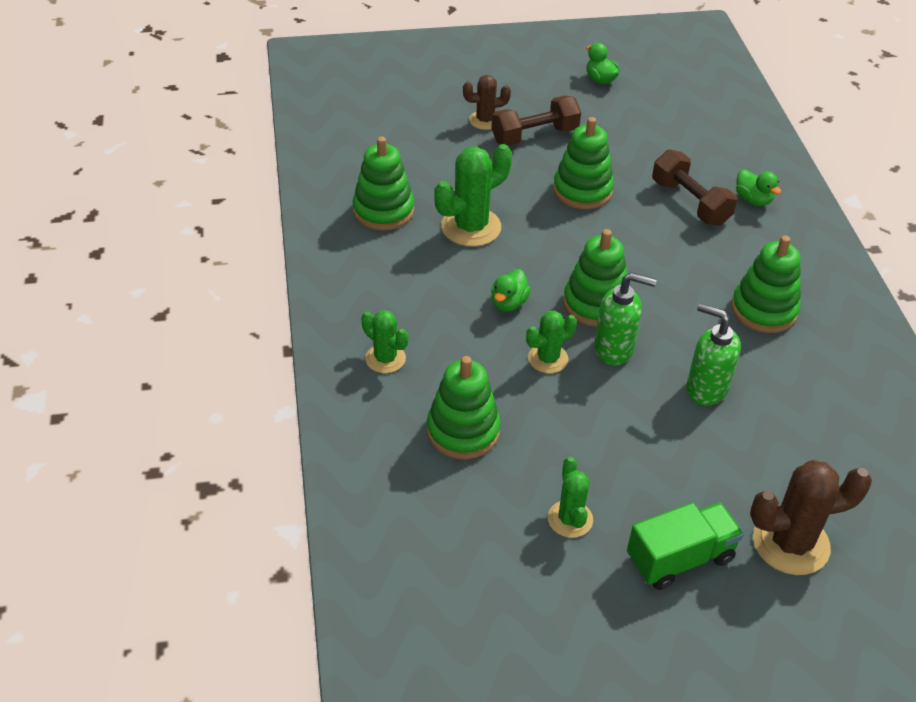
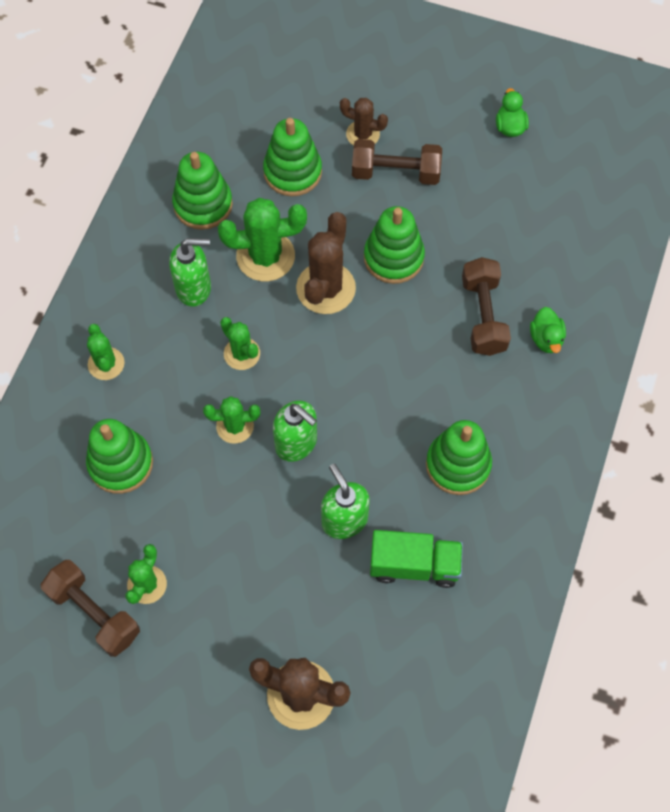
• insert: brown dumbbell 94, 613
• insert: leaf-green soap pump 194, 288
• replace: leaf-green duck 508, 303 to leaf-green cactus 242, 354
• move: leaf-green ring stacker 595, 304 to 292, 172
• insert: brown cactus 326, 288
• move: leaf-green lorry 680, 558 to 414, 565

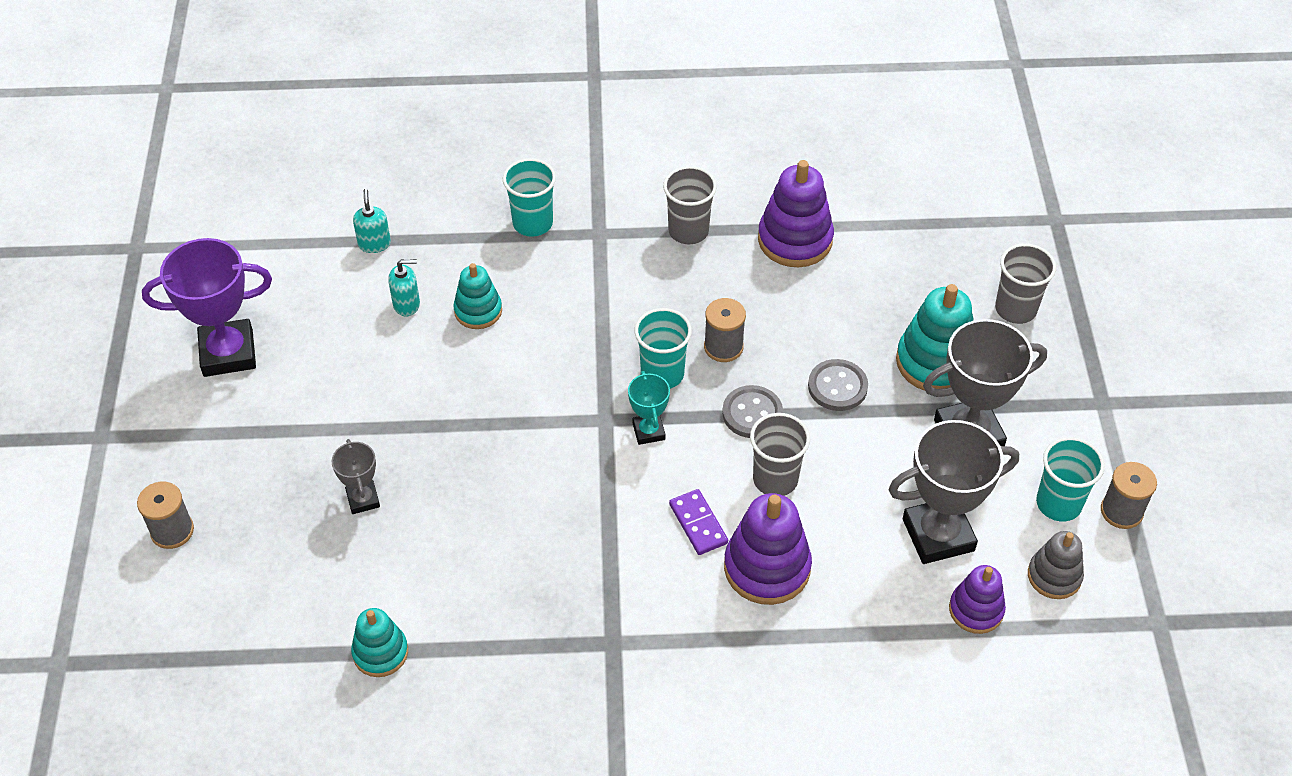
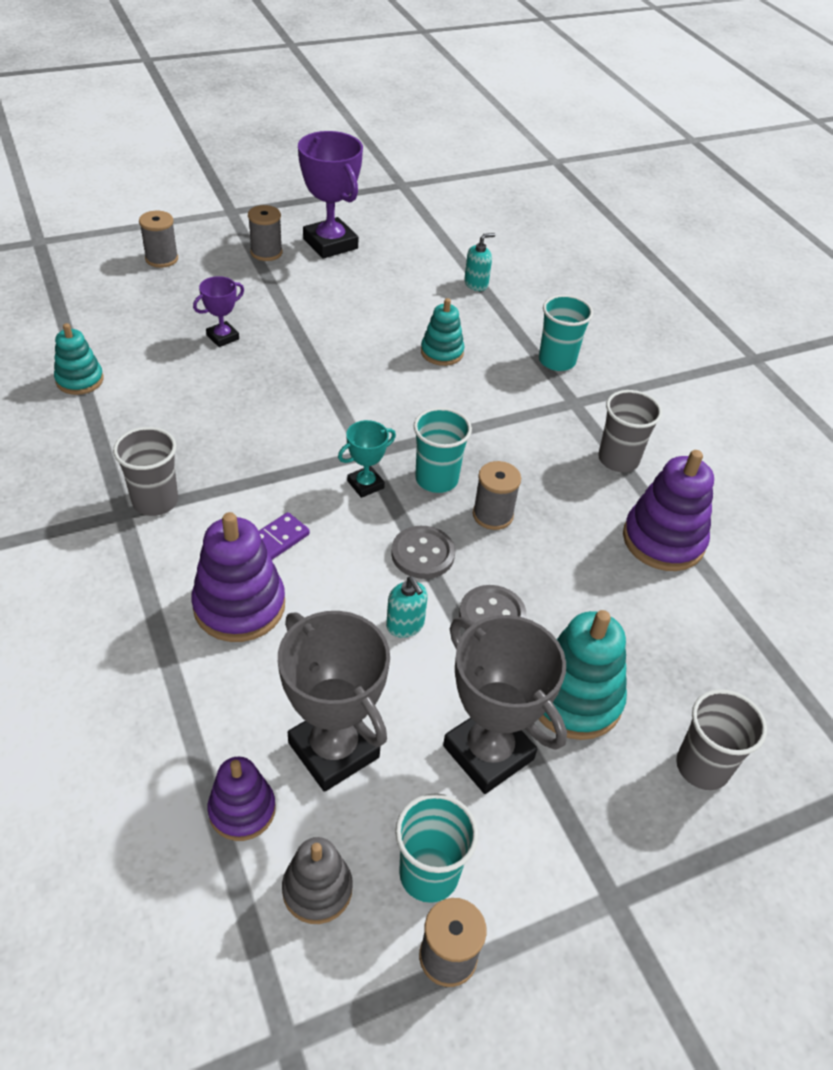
• move: grey tumbler 775, 479 to 155, 501
• recolor: grey prize cup 363, 499 to violet prize cup 223, 337
• insert: grey spool 266, 252
• move: turquoise soap pump 407, 304 to 405, 625

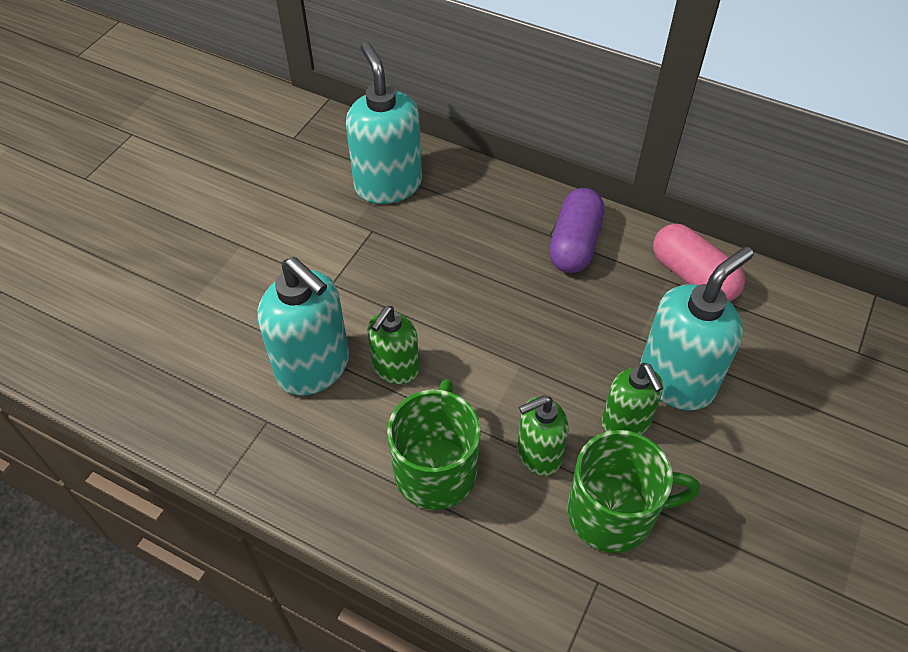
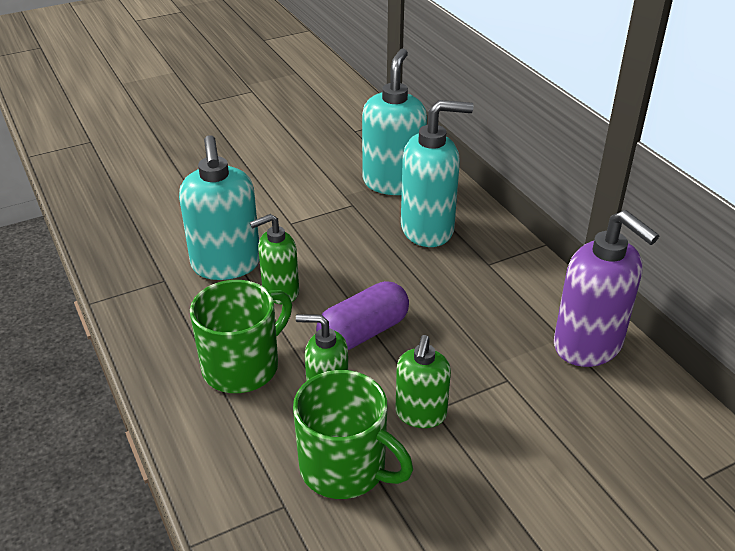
• move: violet pill shape 574, 244 to 363, 332
• move: turquoise soap pump 677, 380 to 428, 229
• replace: pink pill shape 693, 276 to violet soap pump 588, 345

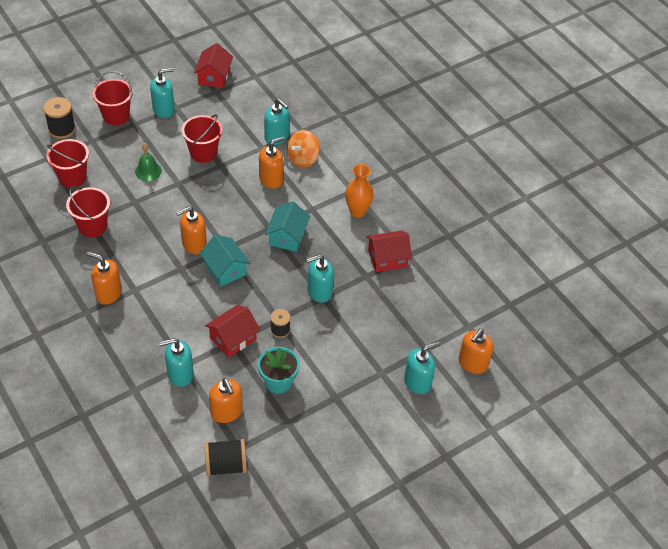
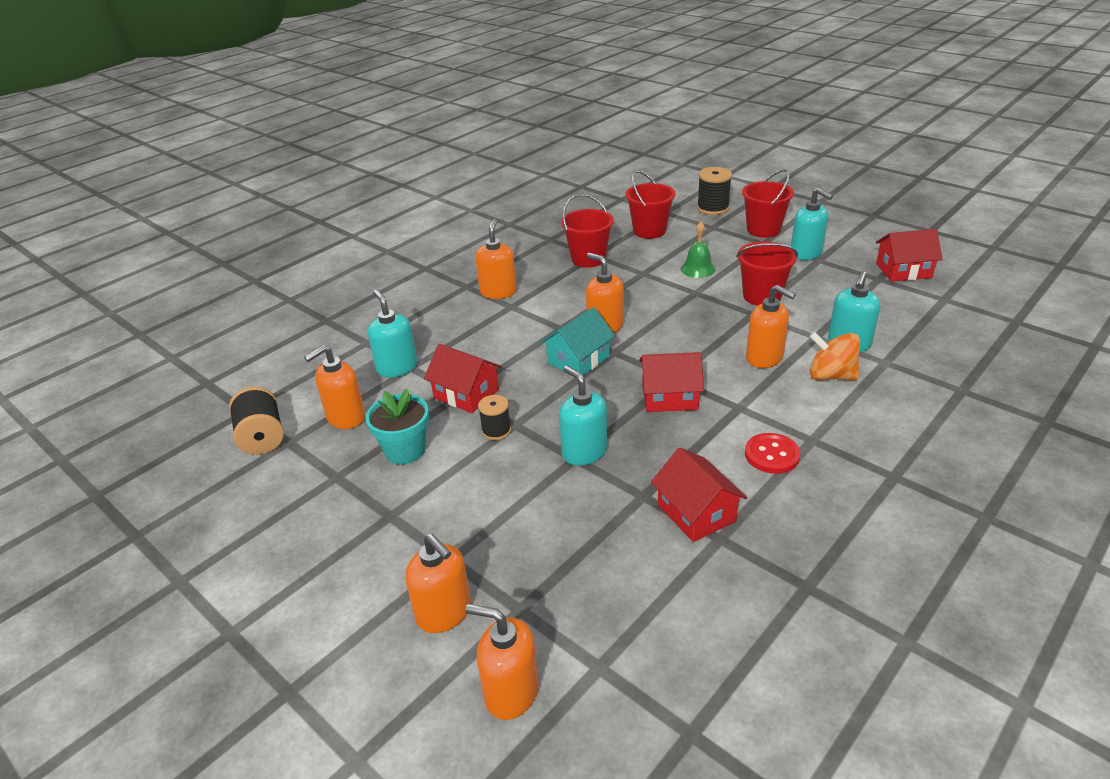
• recolor: turquoise soap pump 417, 382 to orange soap pump 444, 613
• recolor: turquoise cottage 287, 236 to red cottage 669, 397
• replace: orange flower vase 357, 211 to red button 772, 455

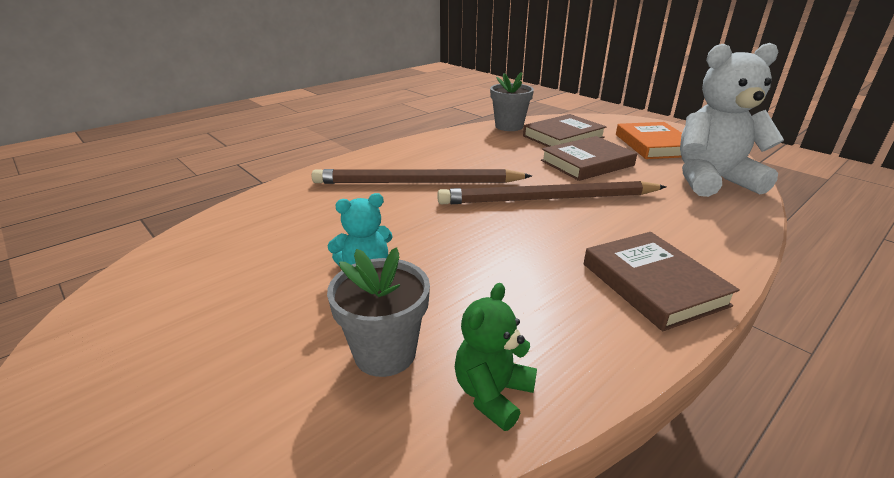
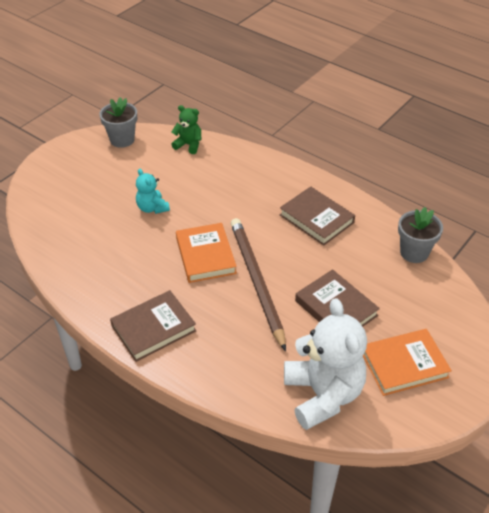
• move: grey flower pot 385, 353 to 122, 140
• move: leaf-green stuffed bear 492, 394 to 188, 145
• insert: orange book 205, 256
• move: brown book 563, 137 to 316, 219
• delete: brown wooden pencil 417, 182

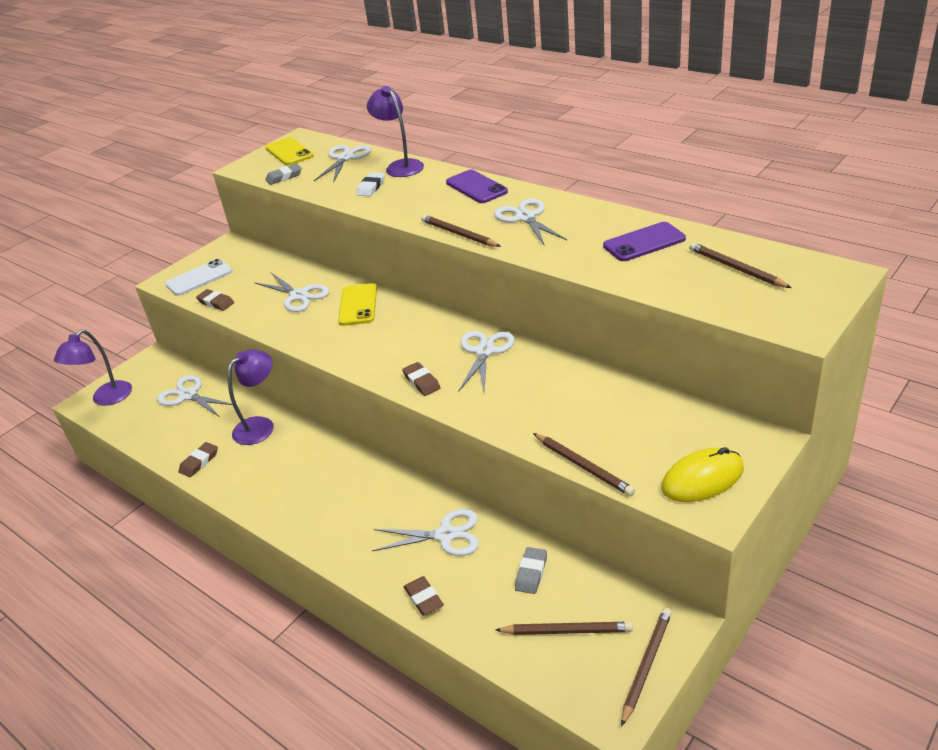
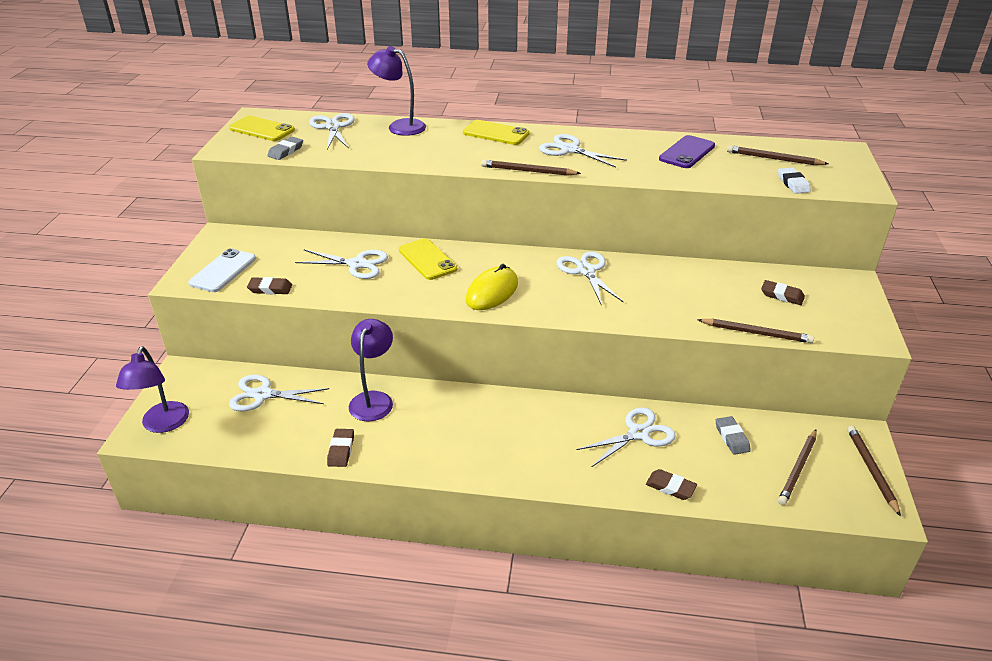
• recolor: violet phone 476, 187 to golden phone 496, 133
• move: golden computer mouse 702, 478 to 492, 292
• move: brown eraser 421, 382 to 782, 295
• move: pure white eraser 371, 187 to 793, 183
• rotate: brown wooden pencil 566, 631 = 797, 469 150 degrees clockwise

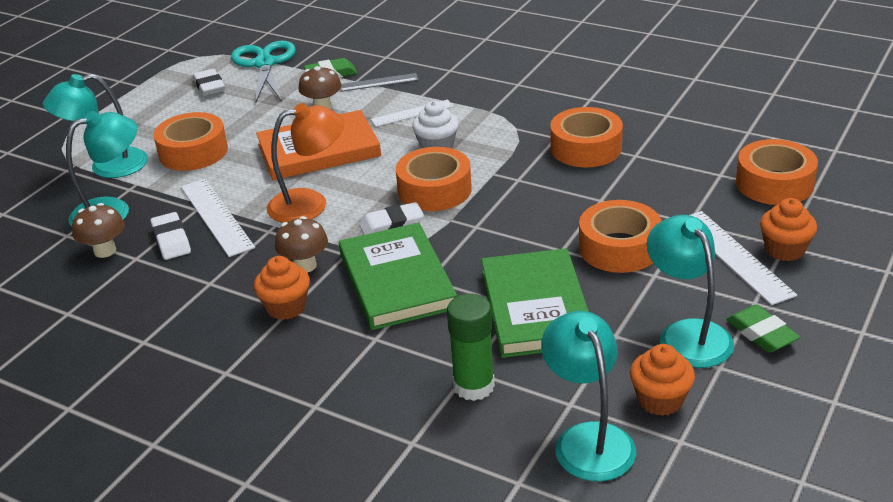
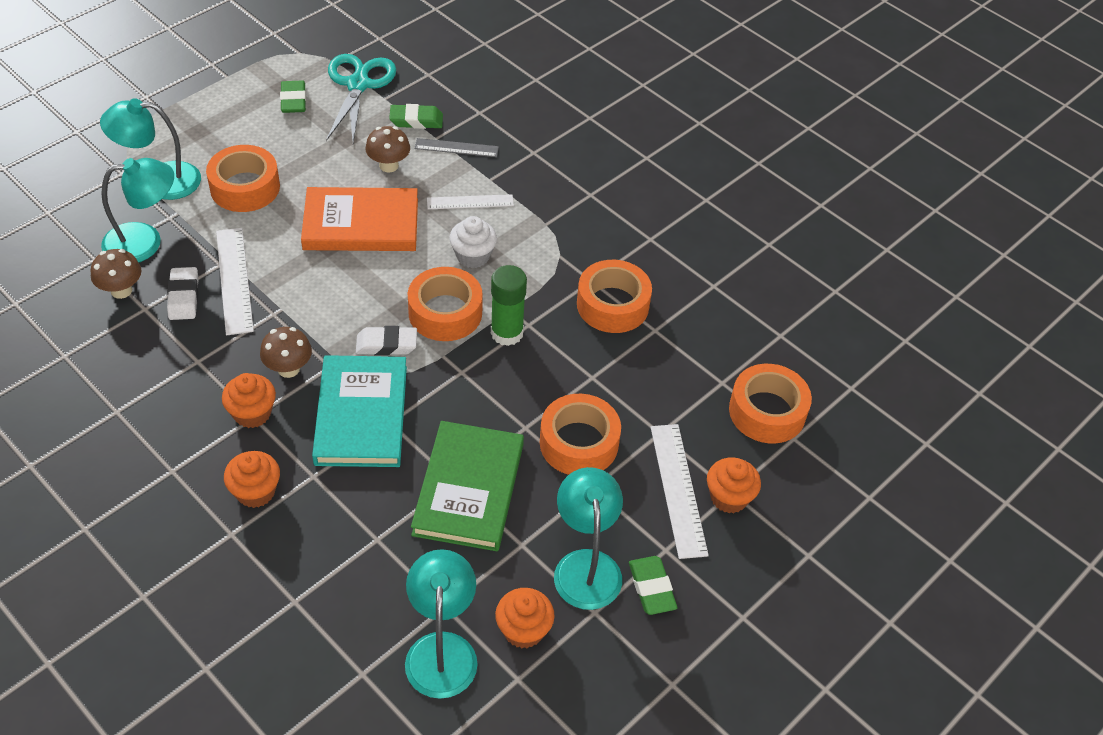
• insert: orange fairy cake 255, 492
• recolor: pure white eraser 209, 86 to leaf-green eraser 293, 100
• recolor: leaf-green book 397, 281 to turquoise book 361, 415
• move: leaf-green stick of glue 474, 386 to 507, 333
• delete: orange desk lamp 310, 204

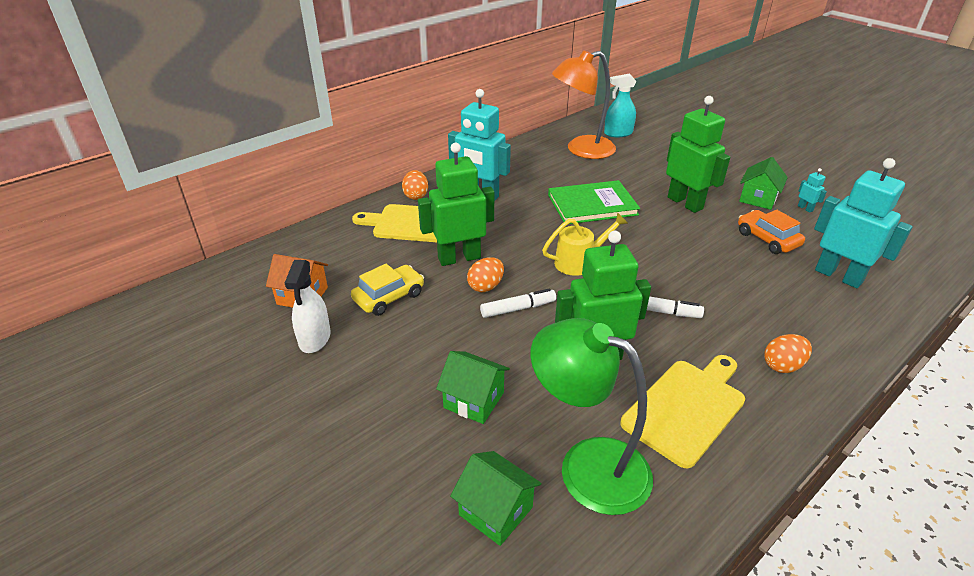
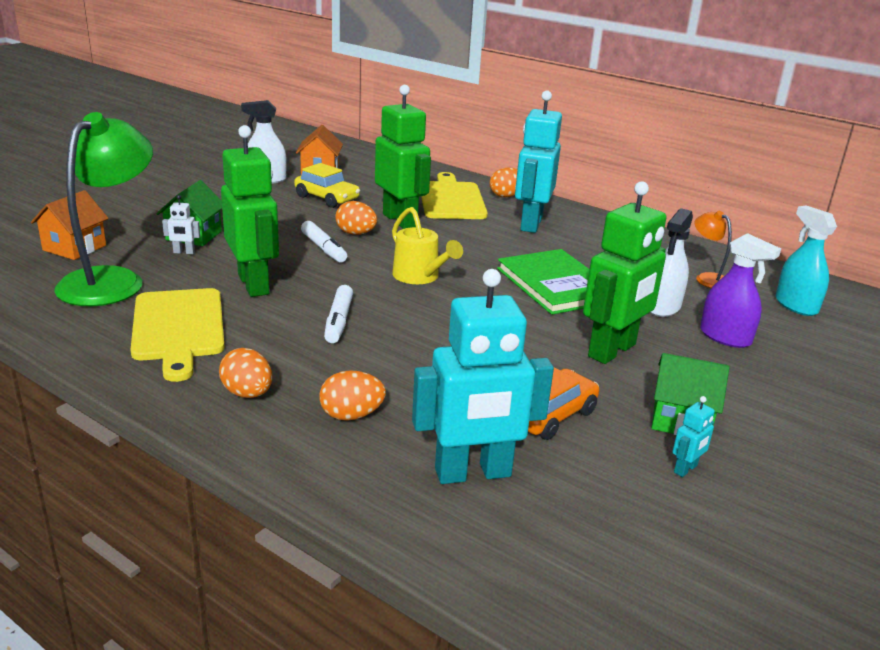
• recolor: leaf-green cottage 495, 511 to orange cottage 74, 248
• rotate: golden cutting board 686, 407 = 178, 328 45 degrees clockwise
• insert: pure white robot 184, 252
• insert: orange toy egg 351, 415
• rotate: turquoise robot 838, 276 = 473, 473 45 degrees clockwise
• insert: pure white spray cleaner 663, 307
• resize: orange desk lamp 581, 150 = 707, 278 x0.47
• insert: violet spray cleaner 725, 337

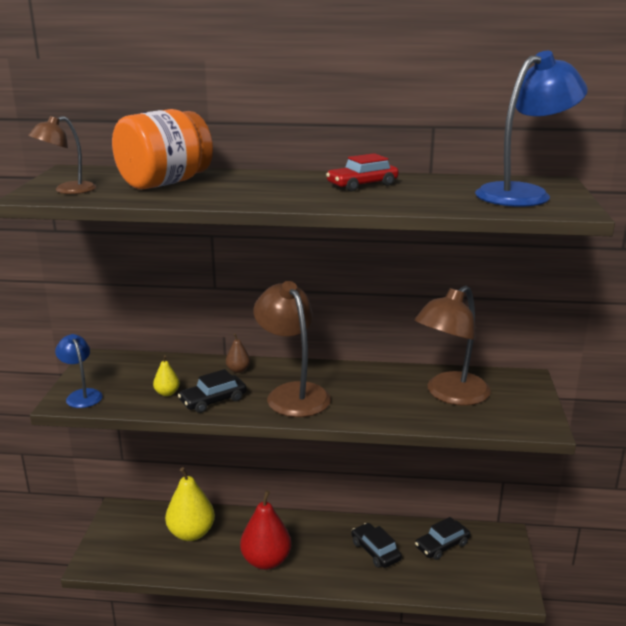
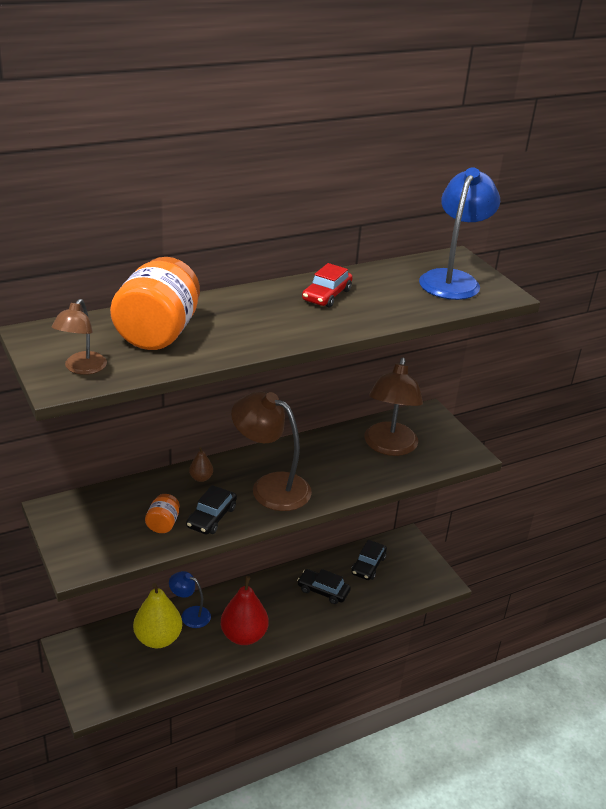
• replace: golden pear fruit 167, 393 to orange preserve jar 163, 524
• move: blue desk lamp 82, 395 to 190, 614

